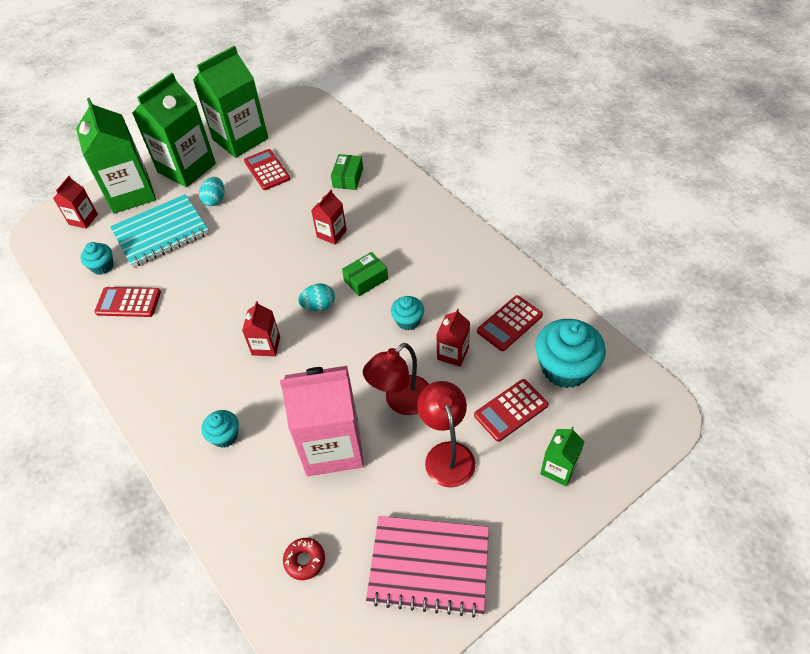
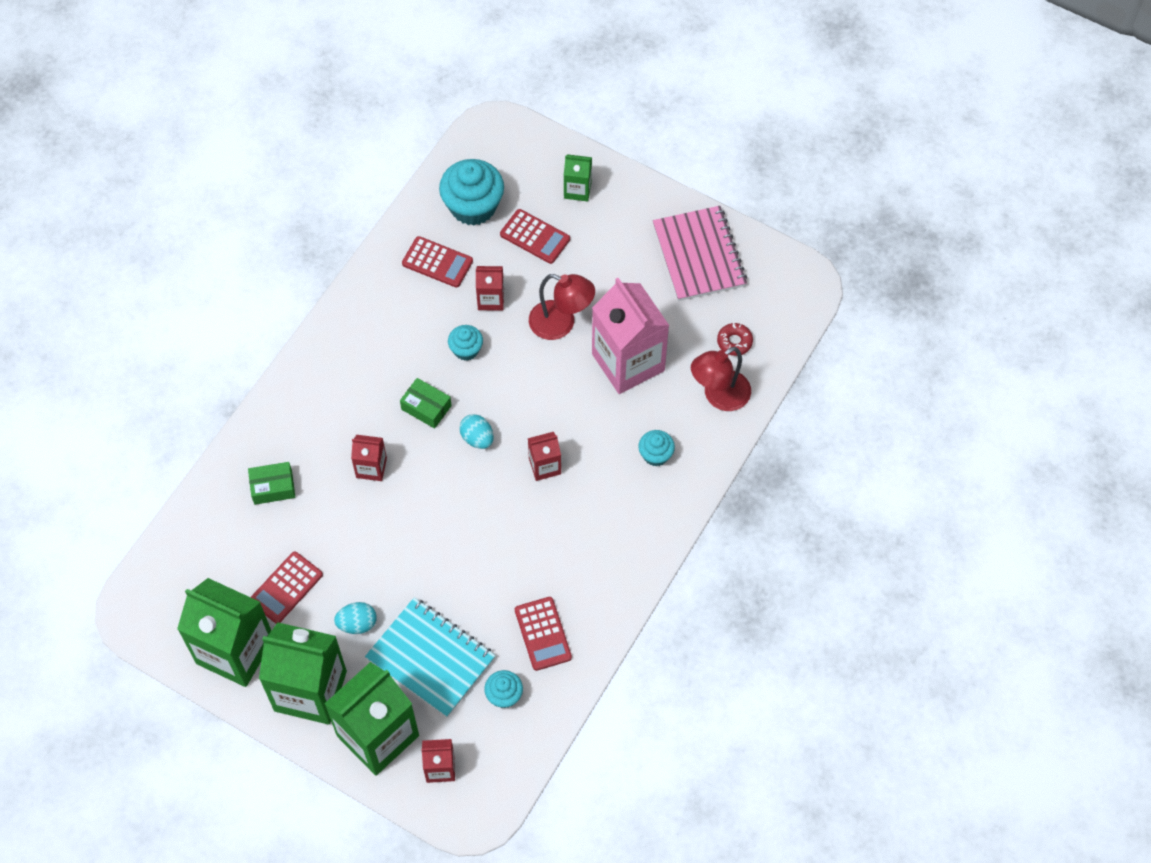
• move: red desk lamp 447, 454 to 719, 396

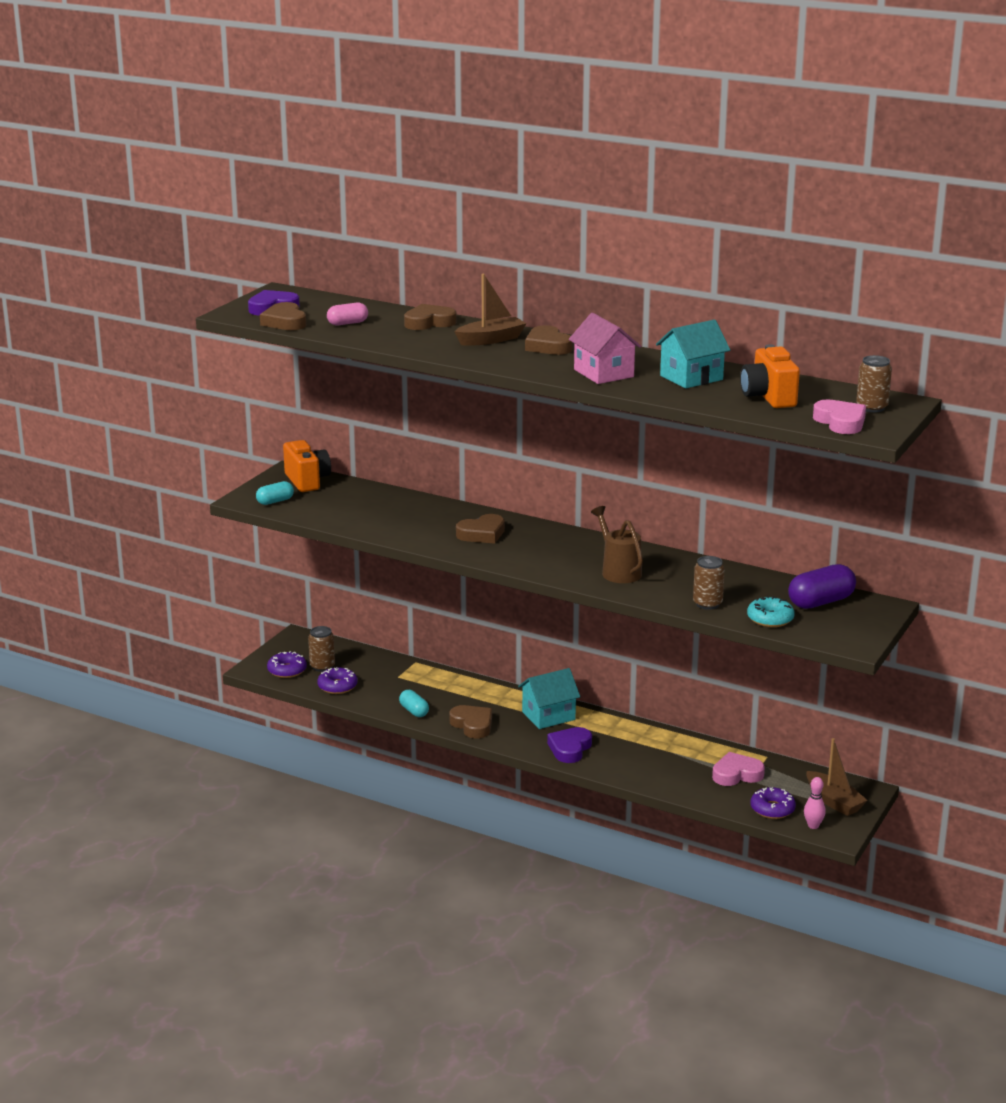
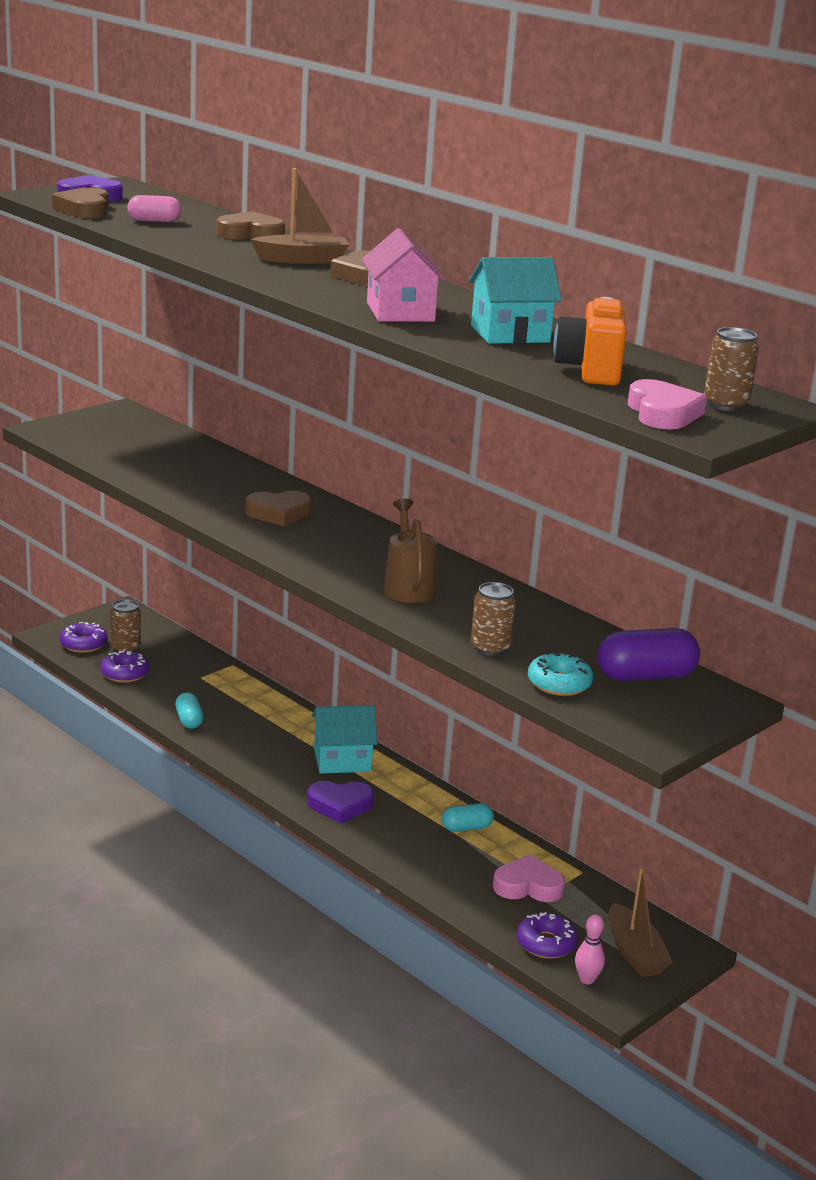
• rotate: violet love heart 570, 748 = 340, 805 135 degrees counterclockwise
• move: turquoise pill shape 275, 501 to 466, 828
• delete: orange photo camera 307, 481
• delete: brown love heart 472, 725

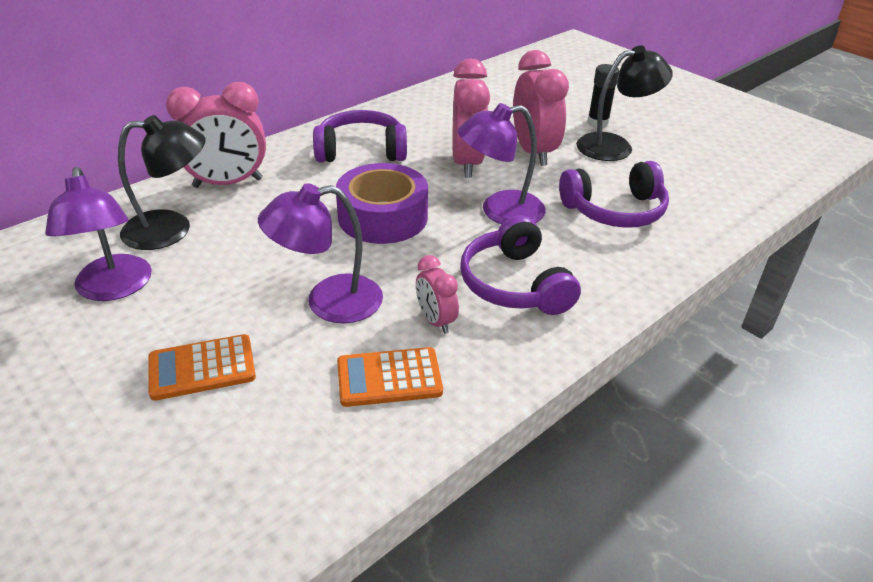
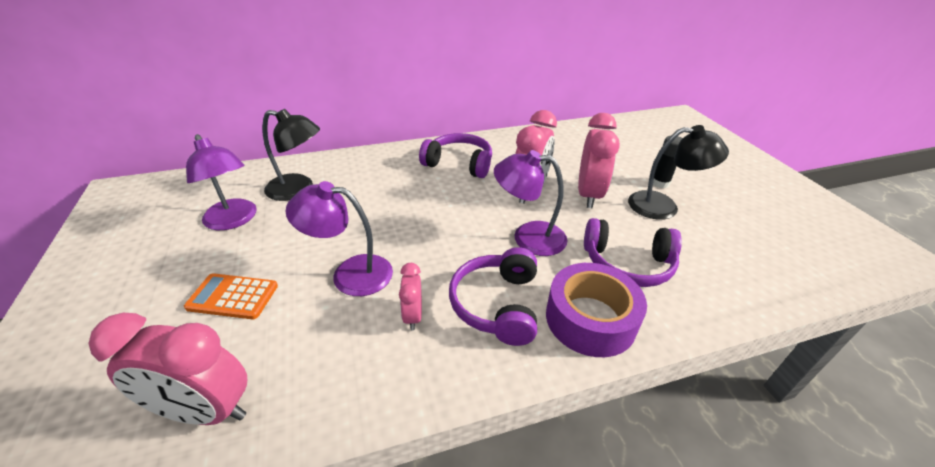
• move: pink alarm clock 228, 183 to 205, 411
• rotate: violet desk lamp 114, 288 = 234, 220 45 degrees counterclockwise
• move: violet tape 383, 217 to 590, 319
• delete: orange calculator 389, 378

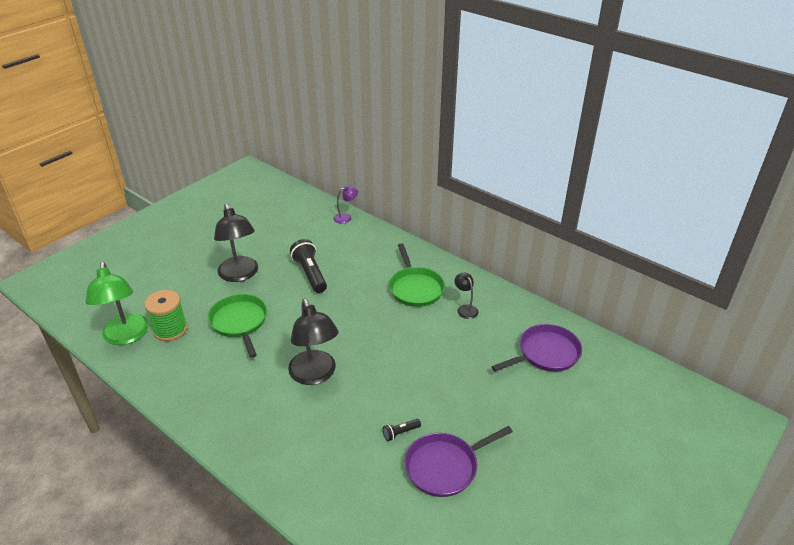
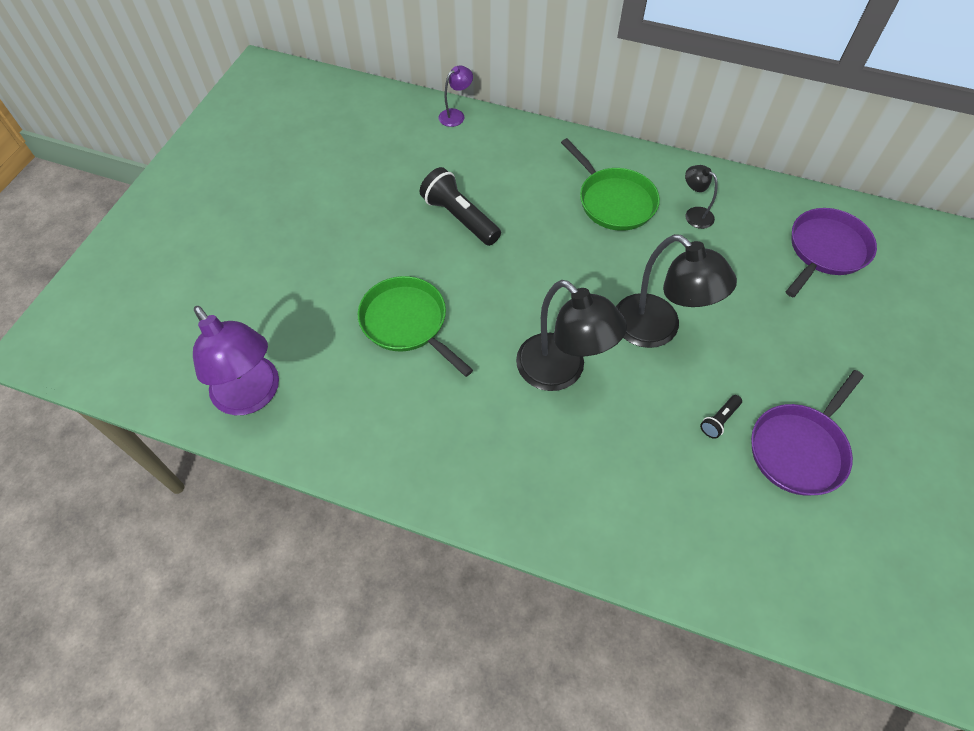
• recolor: leaf-green desk lamp 126, 336 to violet desk lamp 252, 396
• move: ebony desk lamp 240, 275 to 657, 330
• delete: leaf-green spool 170, 330

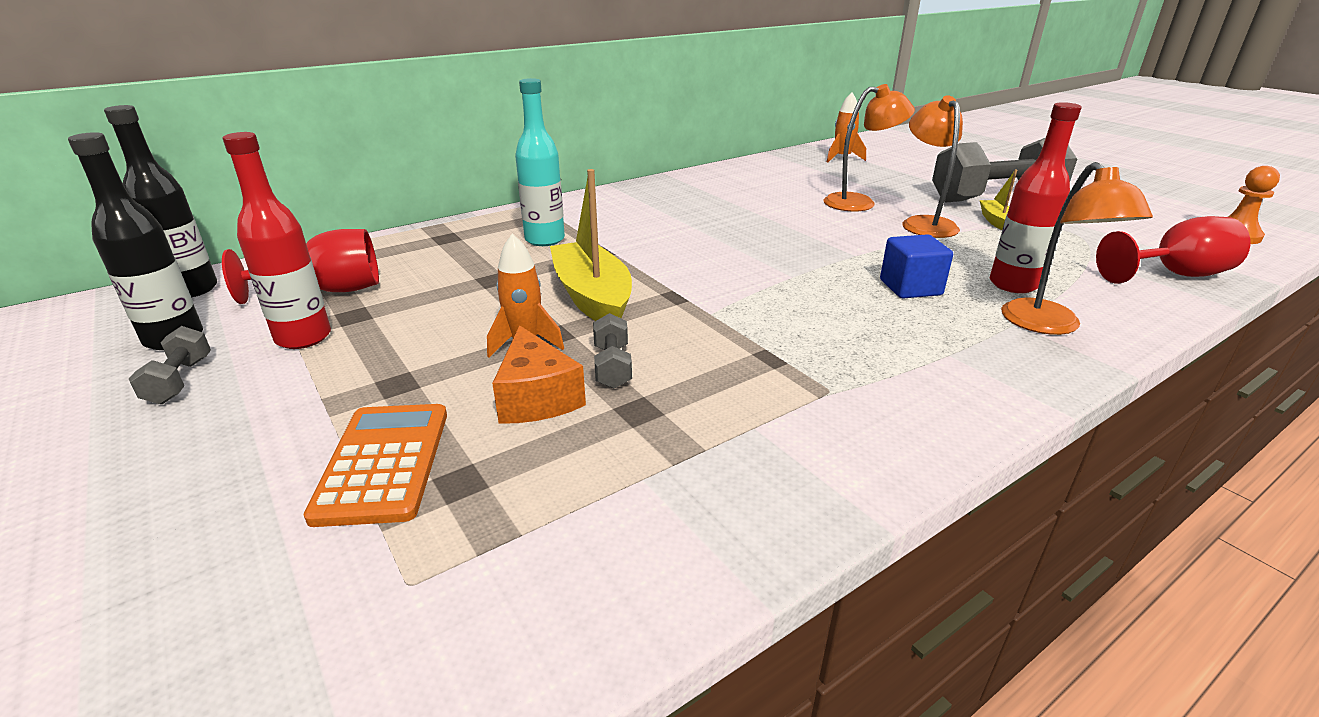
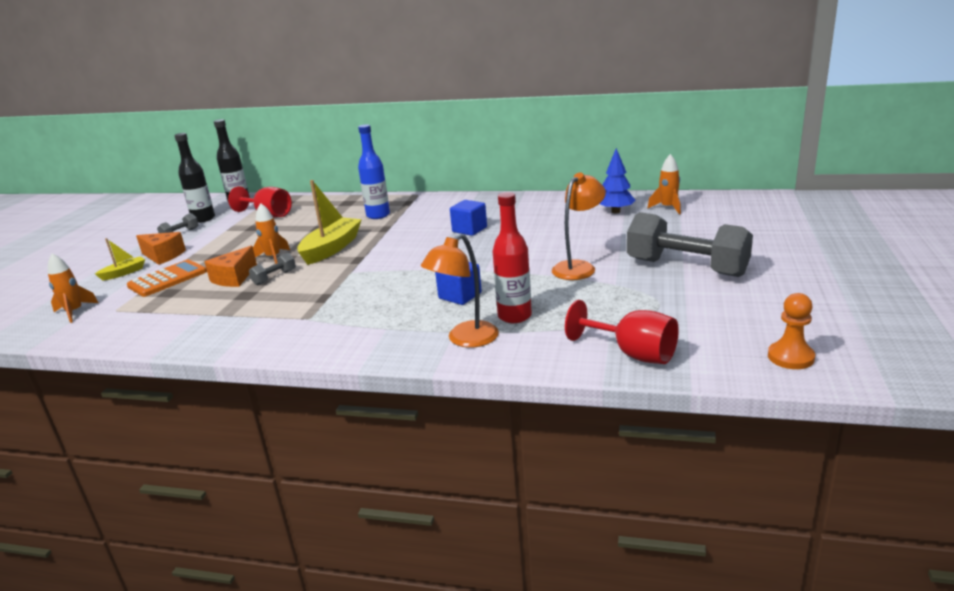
• insert: orange rocket 75, 312
• move: golden sailboat 997, 222 to 124, 273
• insert: orange cheese 163, 256
• recolor: turquoise bottle 545, 240 to blue bottle 378, 215
• insert: blue cube 469, 229
• insert: blue tree 615, 211
• delete: red bottle 303, 338
• delete: orange desk lamp 859, 202

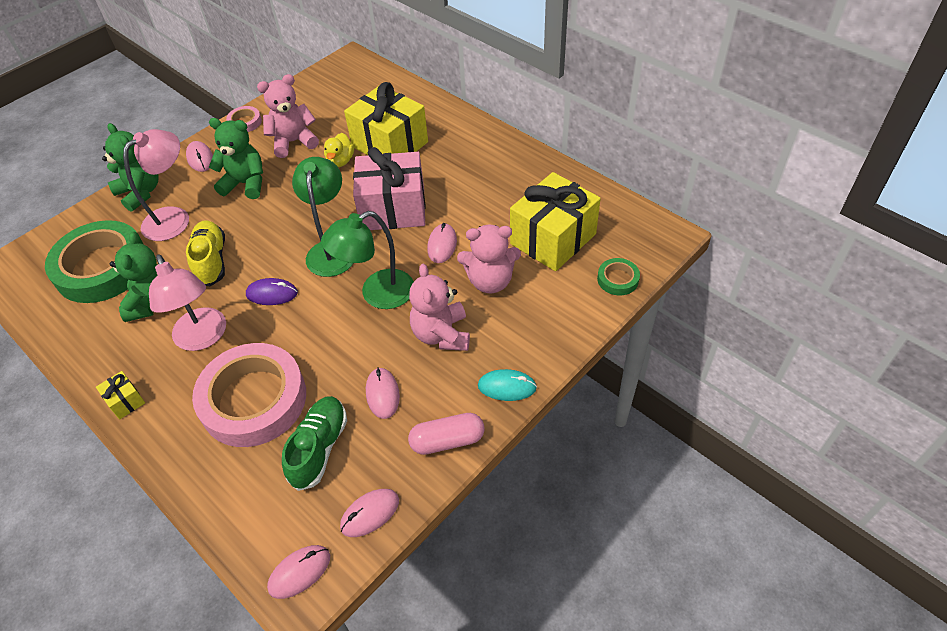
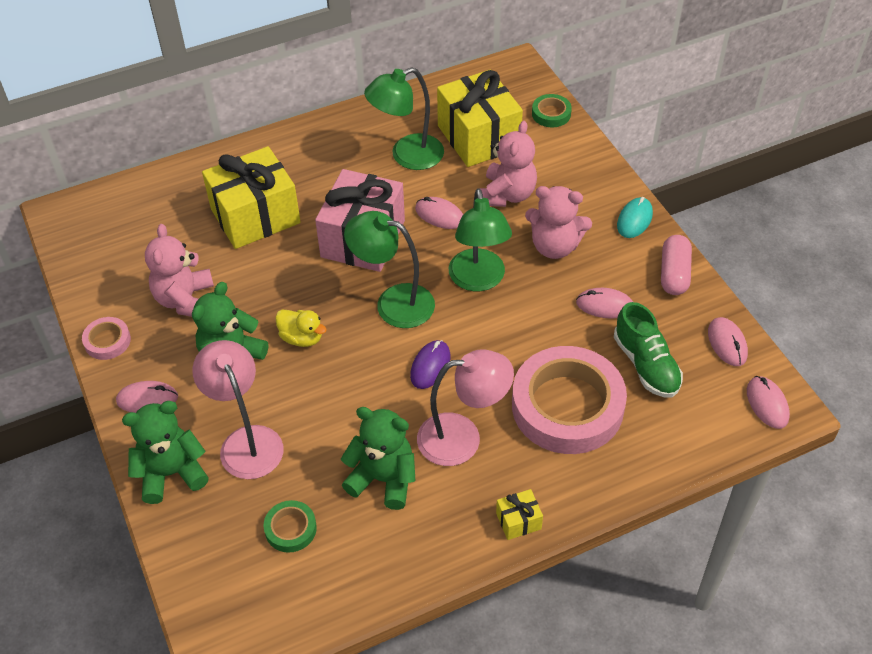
• resize: leaf-green tape 102, 267 = 290, 529 x0.43
• move: golden duck 340, 161 to 302, 338
• insert: leaf-green desk lamp 407, 156
• rotate: leaf-green sneaker 319, 448 = 646, 365 150 degrees counterclockwise
• delete: golden sneaker 211, 261

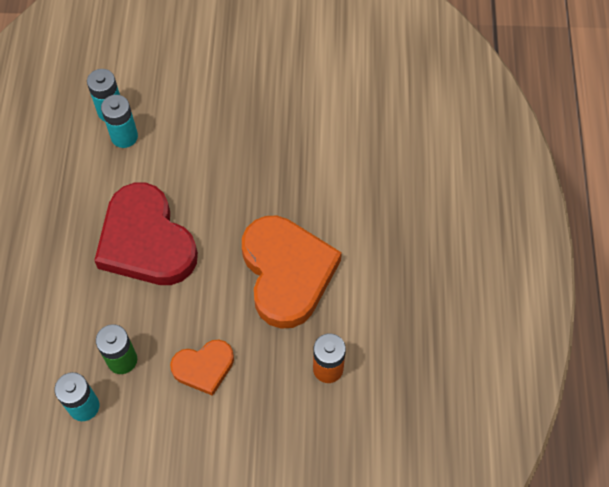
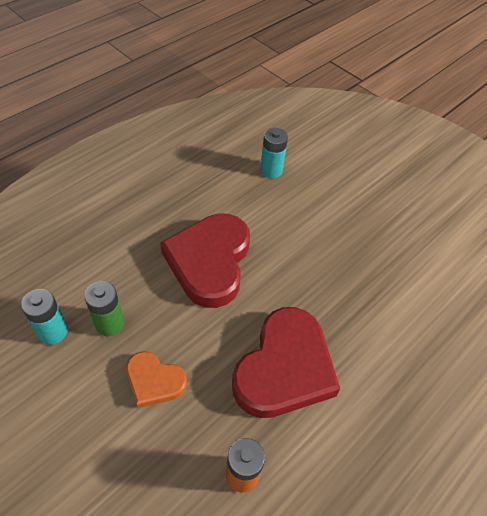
• recolor: orange love heart 287, 273 to red love heart 284, 368
• delete: turquoise power cell 124, 136

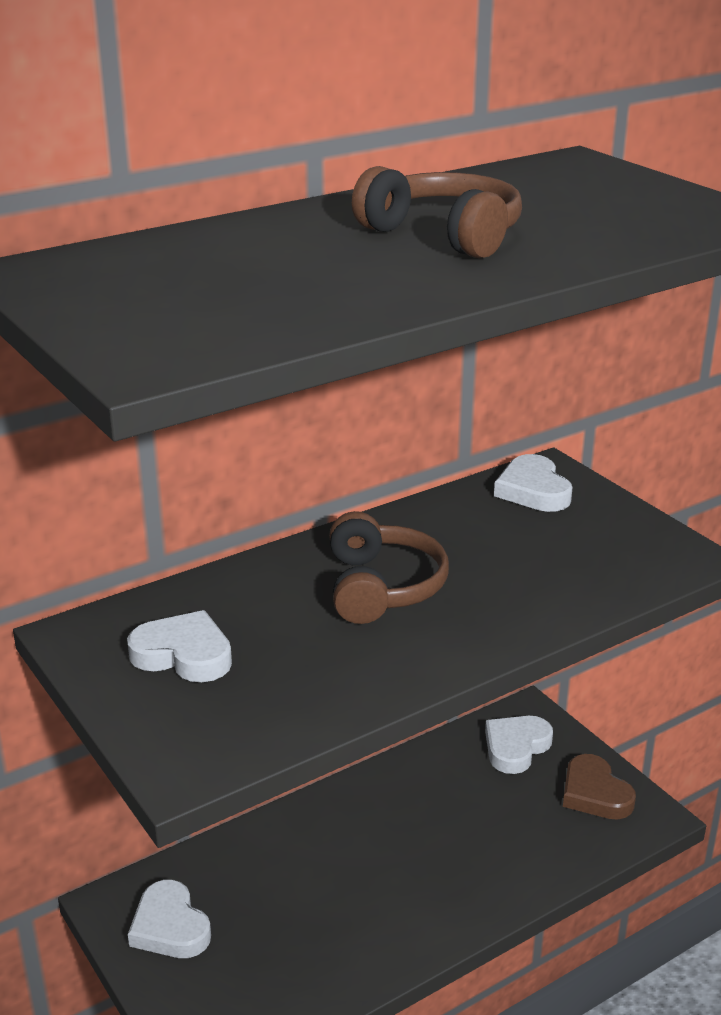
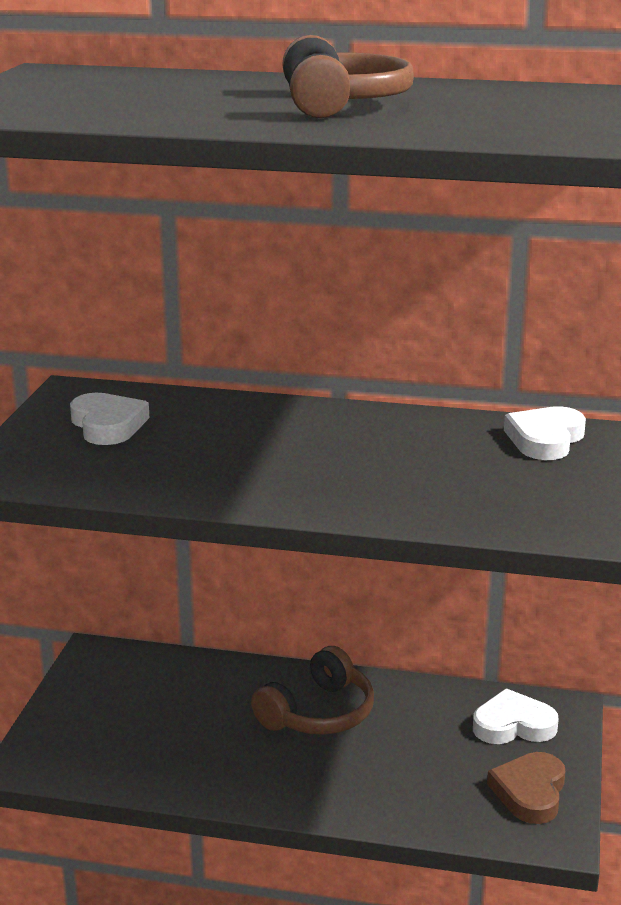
• move: brown headset 382, 587 to 318, 713
• delete: pure white love heart 170, 926

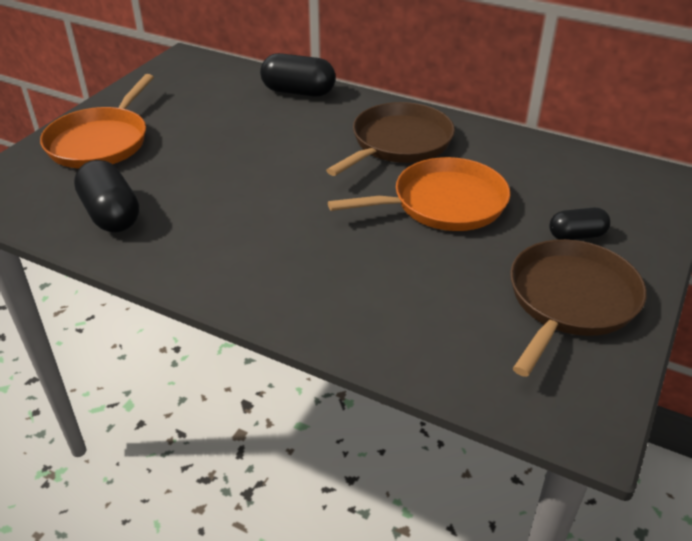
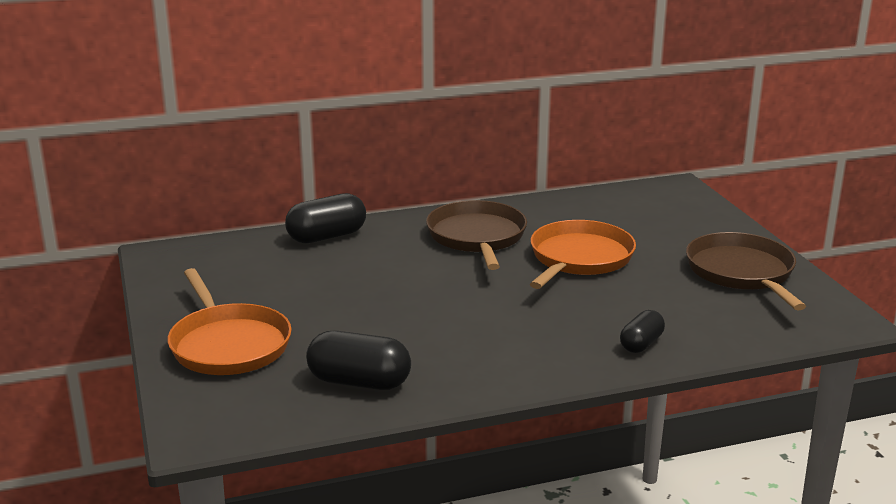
• move: ebony pill shape 576, 235 to 641, 344

